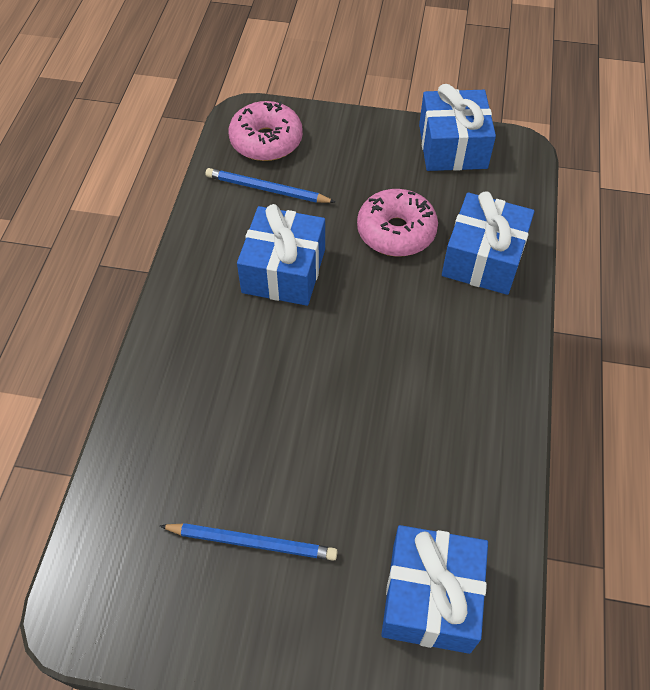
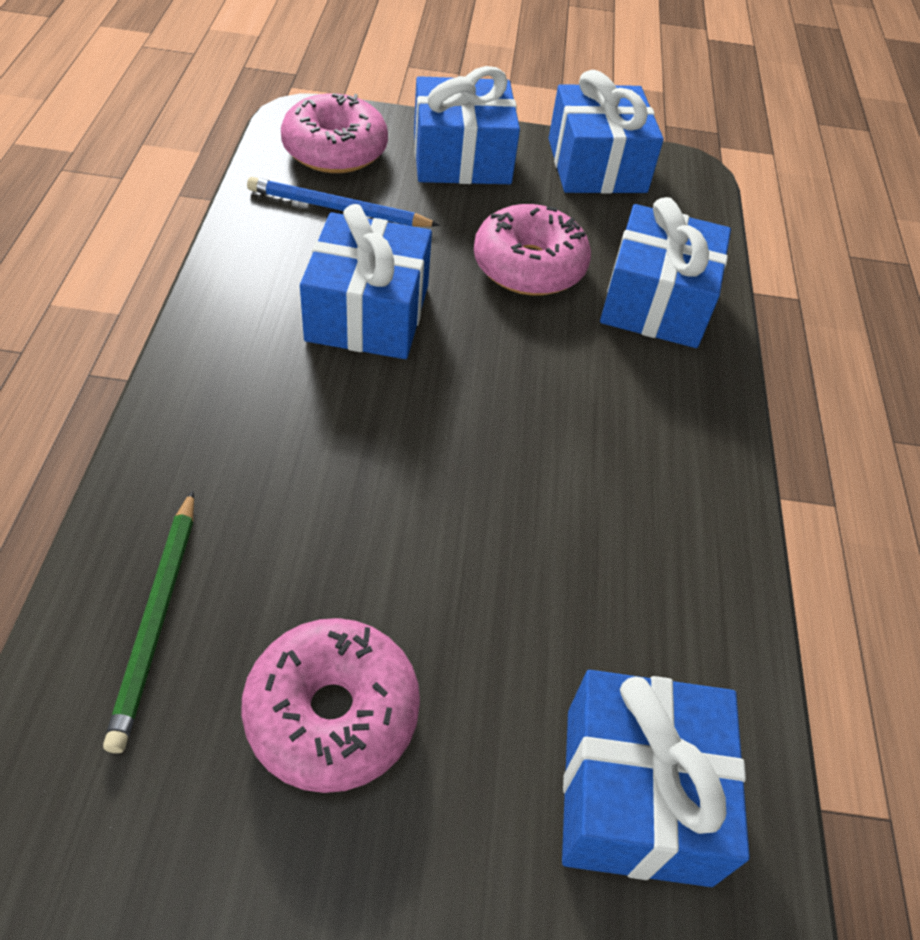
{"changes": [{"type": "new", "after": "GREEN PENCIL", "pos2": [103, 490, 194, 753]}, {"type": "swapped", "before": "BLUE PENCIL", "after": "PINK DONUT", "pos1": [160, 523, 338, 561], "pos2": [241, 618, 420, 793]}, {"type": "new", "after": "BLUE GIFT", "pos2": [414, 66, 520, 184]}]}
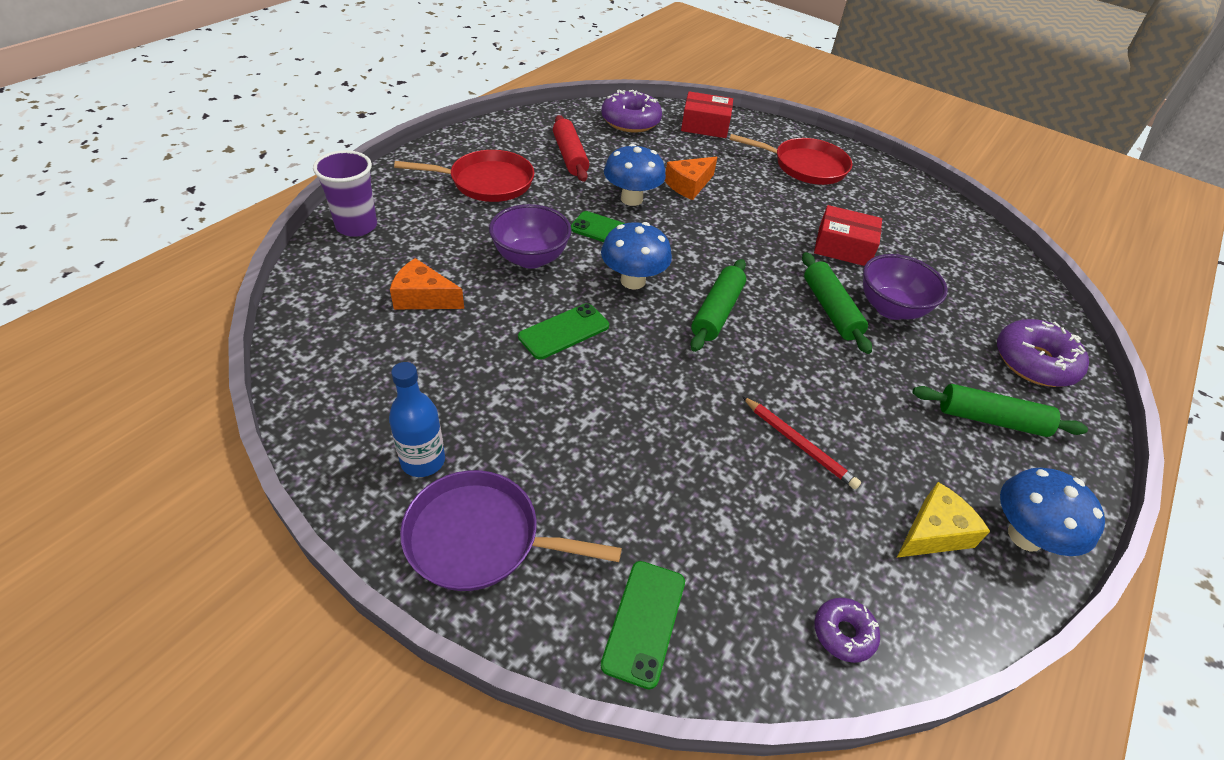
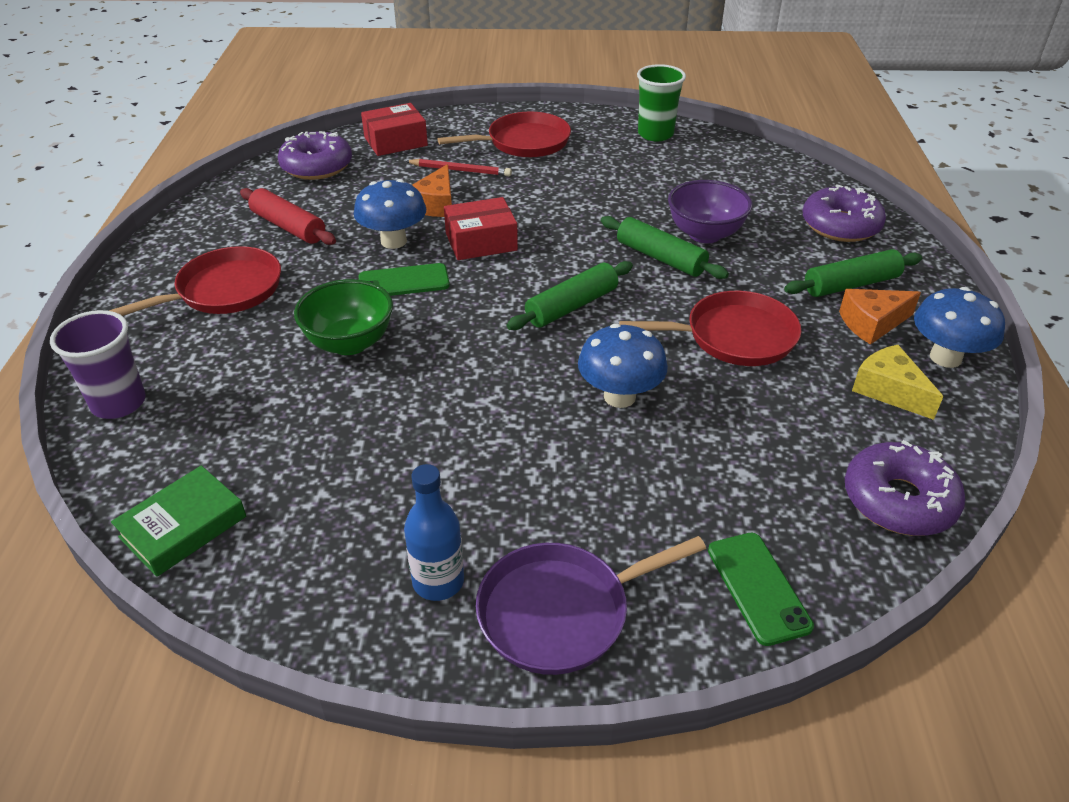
{"changes": [{"type": "new", "after": "GREEN BOOK", "pos2": [111, 466, 246, 577]}, {"type": "repainted", "before": "PURPLE BOWL", "after": "GREEN BOWL", "pos1": [489, 204, 571, 269], "pos2": [294, 279, 393, 355]}, {"type": "shifted", "before": "RED PENCIL", "pos1": [742, 396, 861, 489], "pos2": [406, 159, 512, 176]}, {"type": "shifted", "before": "RED BOX", "pos1": [814, 205, 882, 266], "pos2": [444, 197, 518, 260]}, {"type": "rotated", "before": "GREEN ROLLING PIN", "pos1": [690, 259, 746, 352], "pos2": [507, 261, 633, 330], "turn": 60}, {"type": "shifted", "before": "BLUE MUSHROOM", "pos1": [601, 222, 672, 290], "pos2": [578, 323, 668, 408]}, {"type": "new", "after": "RED PAN", "pos2": [619, 291, 801, 366]}, {"type": "new", "after": "GREEN CUP", "pos2": [637, 64, 686, 141]}, {"type": "shifted", "before": "ORANGE CHEESE", "pos1": [390, 258, 464, 309], "pos2": [839, 289, 921, 345]}, {"type": "scaled", "before": "PURPLE DONUT", "pos1": [814, 598, 880, 663], "pos2": [845, 440, 966, 536], "scale": 1.85}, {"type": "rotated", "before": "YELLOW CHEESE", "pos1": [896, 482, 990, 558], "pos2": [852, 345, 944, 420], "turn": -60}, {"type": "gone", "before": "GREEN PHONE", "pos1": [518, 303, 609, 359]}]}
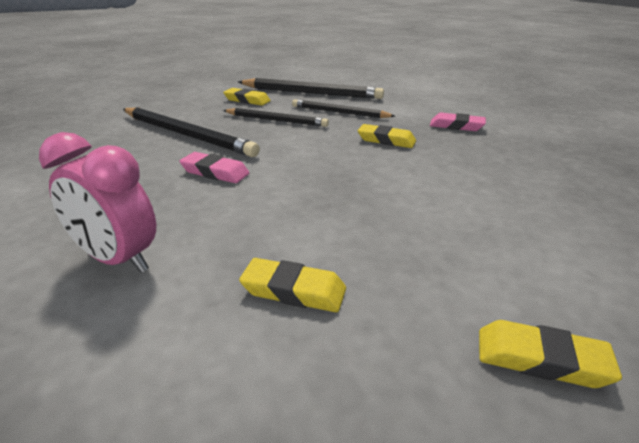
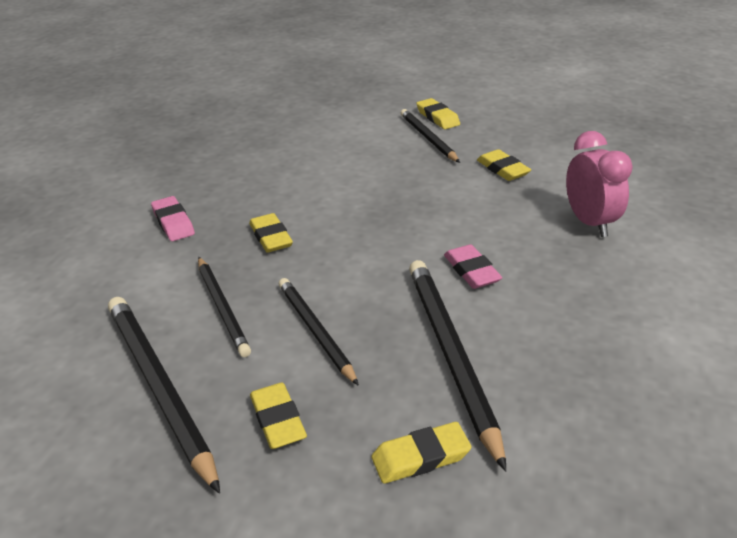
{"changes": [{"type": "new", "after": "YELLOW ERASER", "pos2": [371, 422, 472, 484]}, {"type": "new", "after": "BLACK PENCIL", "pos2": [401, 109, 460, 163]}]}
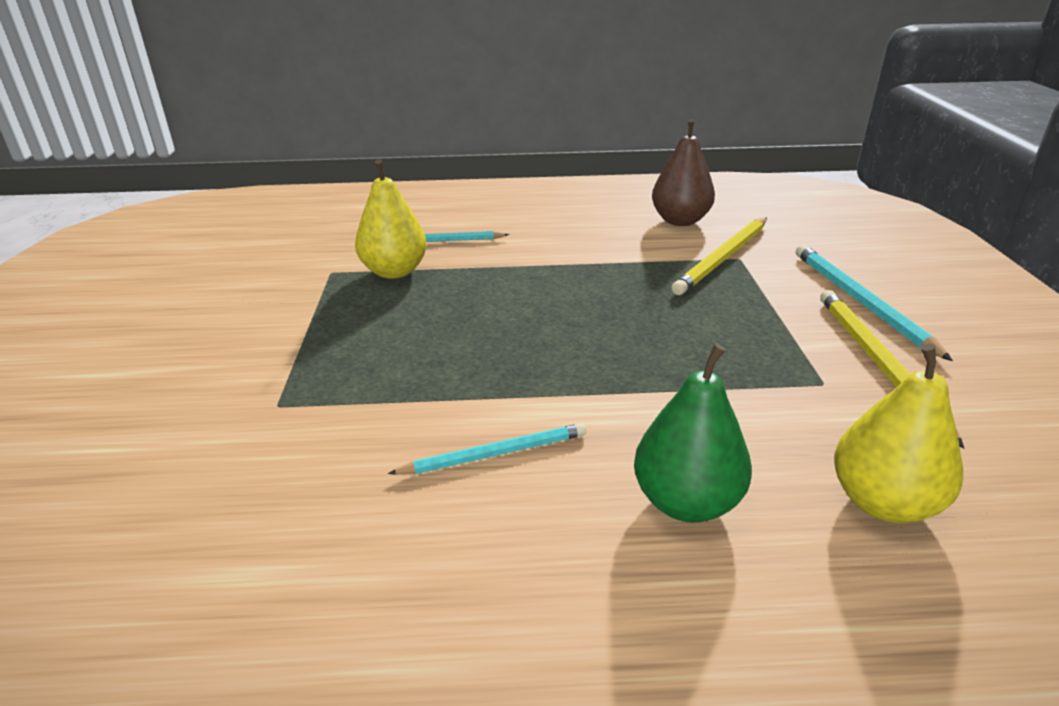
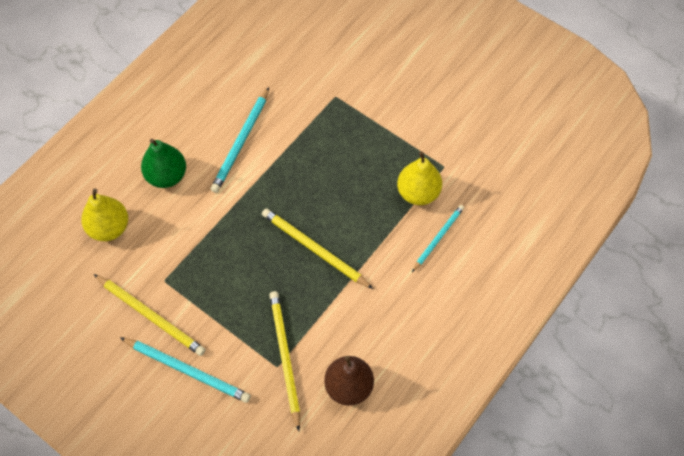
{"changes": [{"type": "scaled", "before": "TURQUOISE PENCIL", "pos1": [388, 423, 586, 475], "pos2": [211, 87, 269, 193], "scale": 1.52}, {"type": "new", "after": "YELLOW PENCIL", "pos2": [262, 208, 373, 289]}]}
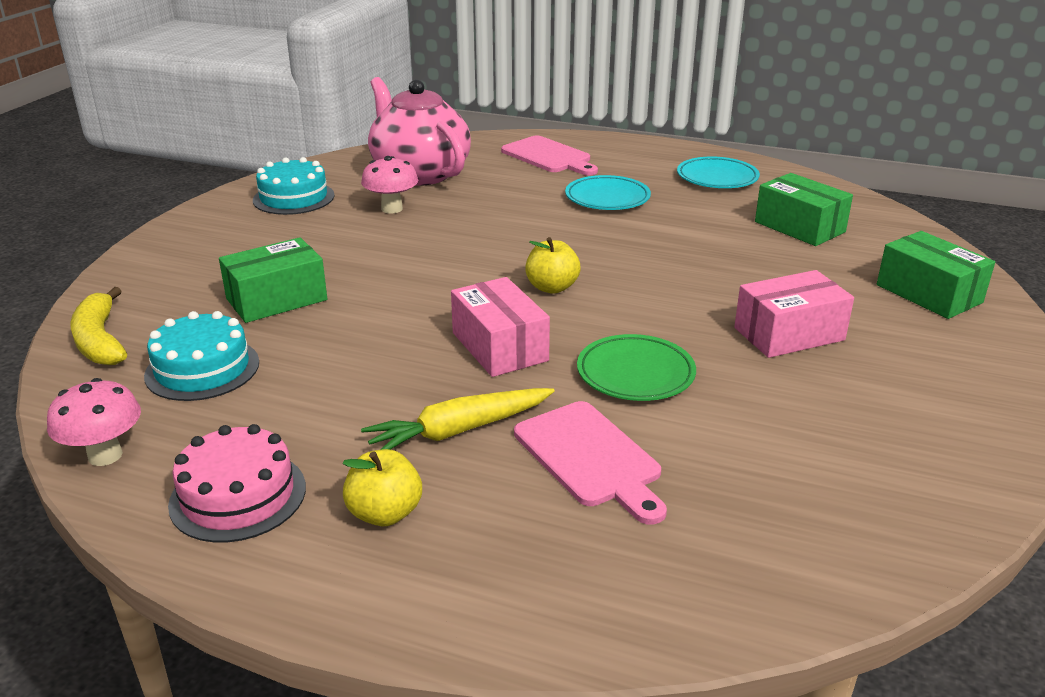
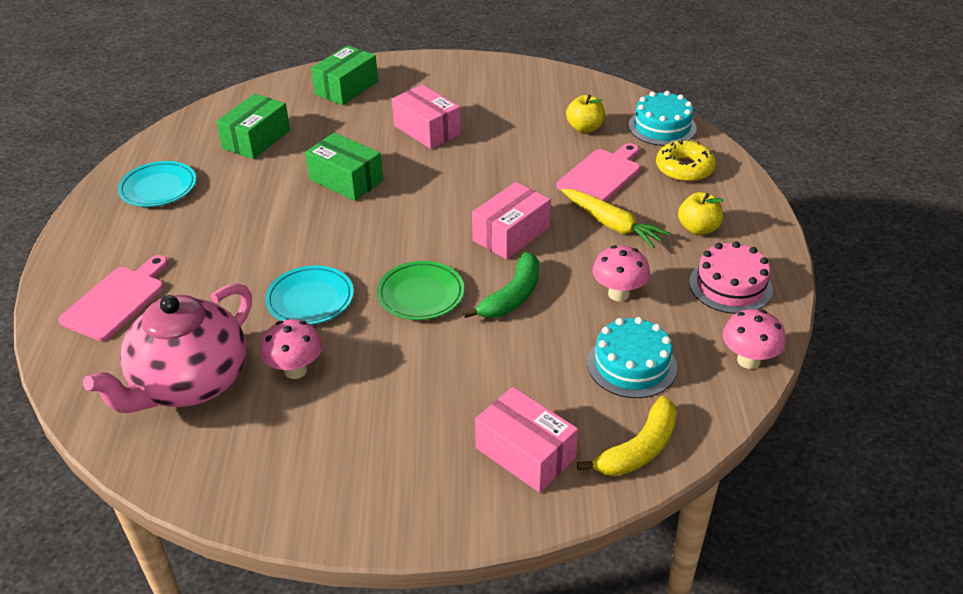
{"changes": [{"type": "shifted", "before": "TURQUOISE PLATE", "pos1": [565, 175, 651, 210], "pos2": [265, 265, 354, 325]}, {"type": "shifted", "before": "GREEN BOX", "pos1": [219, 237, 327, 323], "pos2": [305, 133, 383, 201]}, {"type": "shifted", "before": "GREEN PLATE", "pos1": [577, 334, 696, 401], "pos2": [377, 261, 464, 320]}, {"type": "new", "after": "GREEN BANANA", "pos2": [463, 252, 539, 318]}, {"type": "new", "after": "PINK BOX", "pos2": [475, 387, 578, 493]}, {"type": "shifted", "before": "YELLOW APPLE", "pos1": [525, 237, 581, 294], "pos2": [566, 95, 605, 133]}, {"type": "new", "after": "PINK MUSHROOM", "pos2": [592, 245, 650, 301]}, {"type": "shifted", "before": "TURQUOISE CAKE", "pos1": [253, 157, 335, 215], "pos2": [629, 91, 697, 146]}, {"type": "new", "after": "YELLOW DONUT", "pos2": [656, 140, 716, 182]}]}
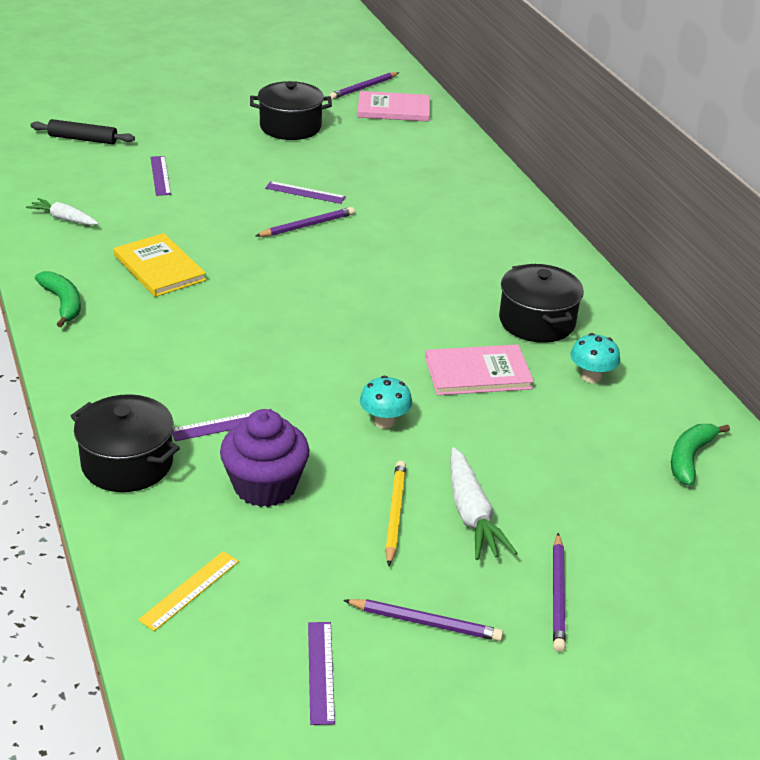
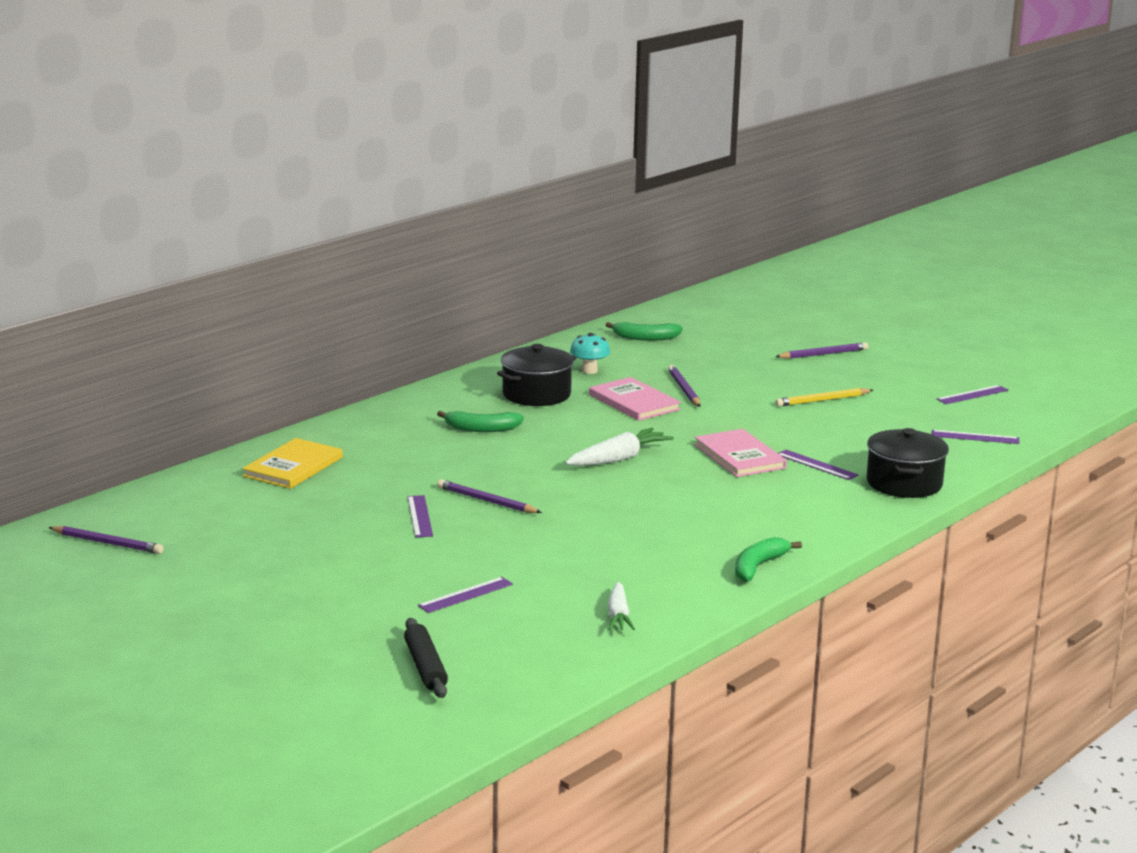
{"changes": [{"type": "shifted", "before": "YELLOW BOOK", "pos1": [114, 233, 206, 297], "pos2": [242, 438, 343, 489]}, {"type": "new", "after": "GREEN BANANA", "pos2": [437, 411, 524, 432]}, {"type": "shifted", "before": "WHITE CARROT", "pos1": [450, 447, 517, 560], "pos2": [565, 428, 674, 466]}, {"type": "shifted", "before": "PURPLE PENCIL", "pos1": [343, 599, 503, 641], "pos2": [668, 365, 700, 407]}, {"type": "shifted", "before": "PINK BOOK", "pos1": [357, 91, 430, 122], "pos2": [694, 429, 787, 477]}, {"type": "repainted", "before": "YELLOW RULER", "after": "PURPLE RULER", "pos1": [138, 551, 239, 631], "pos2": [932, 430, 1020, 444]}, {"type": "gone", "before": "PURPLE CUPCAKE", "pos1": [220, 409, 310, 507]}, {"type": "gone", "before": "BLACK POT", "pos1": [250, 81, 332, 140]}, {"type": "gone", "before": "TURQUOISE MUSHROOM", "pos1": [360, 376, 412, 429]}]}
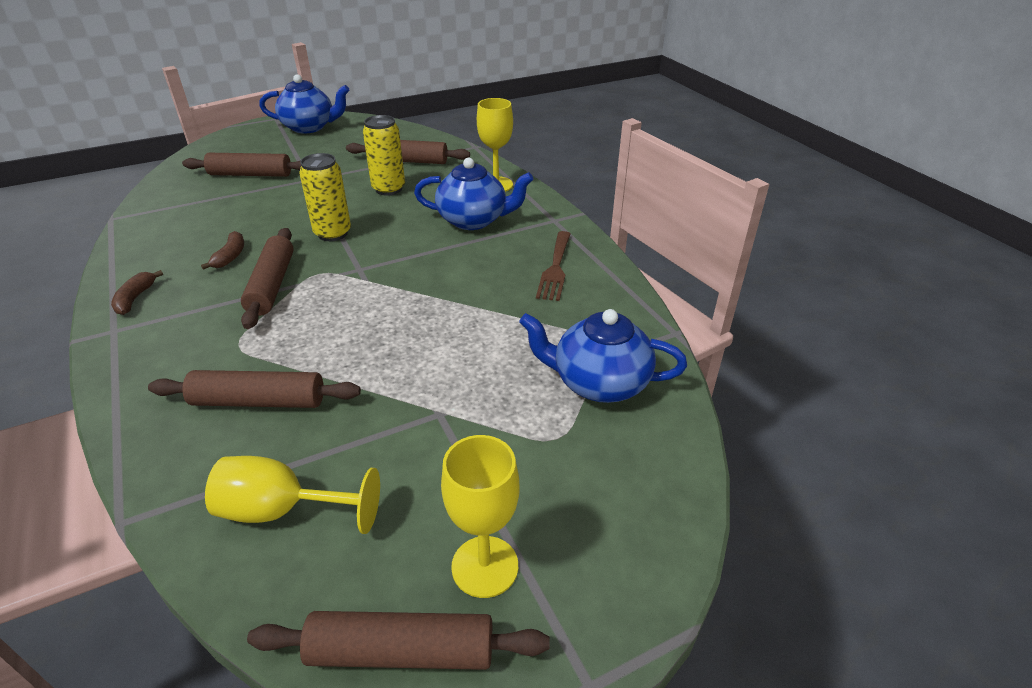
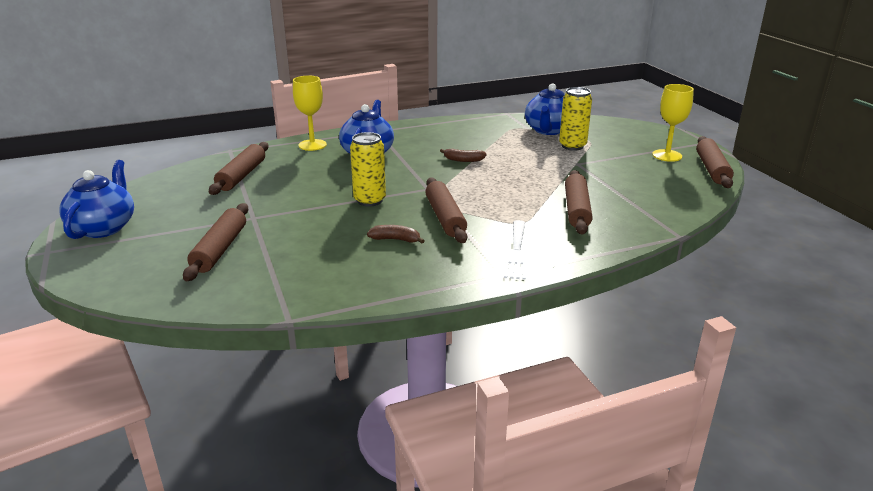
{"changes": [{"type": "rotated", "before": "BROWN ROLLING PIN", "pos1": [241, 228, 294, 329], "pos2": [426, 177, 467, 243], "turn": 75}, {"type": "shifted", "before": "BROWN BANANA", "pos1": [111, 270, 163, 315], "pos2": [440, 149, 487, 162]}, {"type": "new", "after": "WHITE FORK", "pos2": [504, 220, 527, 280]}, {"type": "shifted", "before": "YELLOW CAN", "pos1": [363, 115, 405, 195], "pos2": [559, 87, 592, 151]}, {"type": "gone", "before": "YELLOW GOBLET", "pos1": [205, 456, 380, 534]}, {"type": "gone", "before": "BROWN FORK", "pos1": [536, 231, 571, 301]}]}
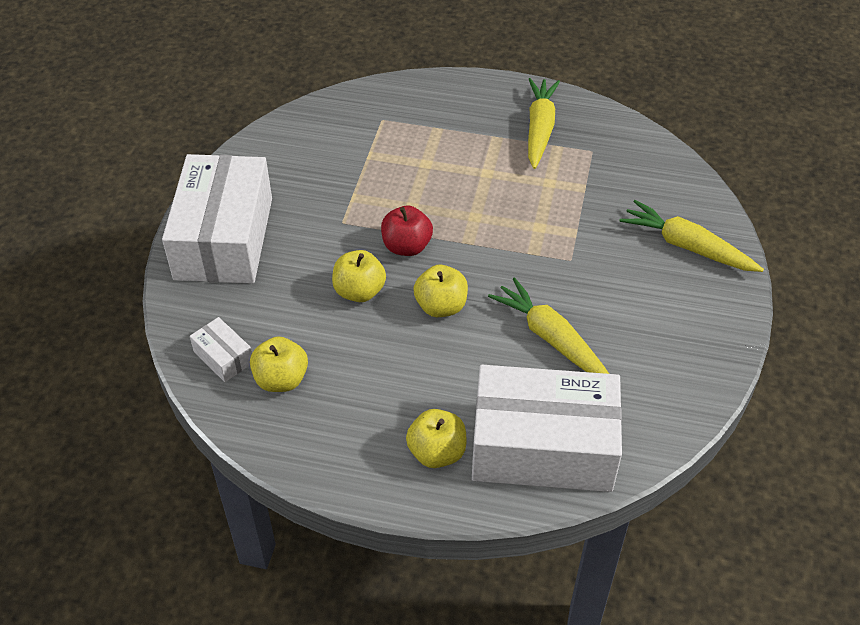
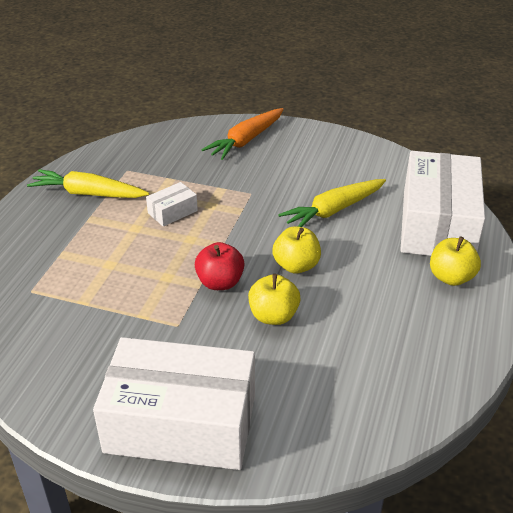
{"changes": [{"type": "shifted", "before": "WHITE BOX", "pos1": [190, 317, 252, 382], "pos2": [146, 182, 198, 227]}, {"type": "repainted", "before": "YELLOW CARROT", "after": "ORANGE CARROT", "pos1": [620, 200, 764, 272], "pos2": [202, 108, 284, 160]}, {"type": "gone", "before": "YELLOW APPLE", "pos1": [250, 336, 308, 392]}]}
